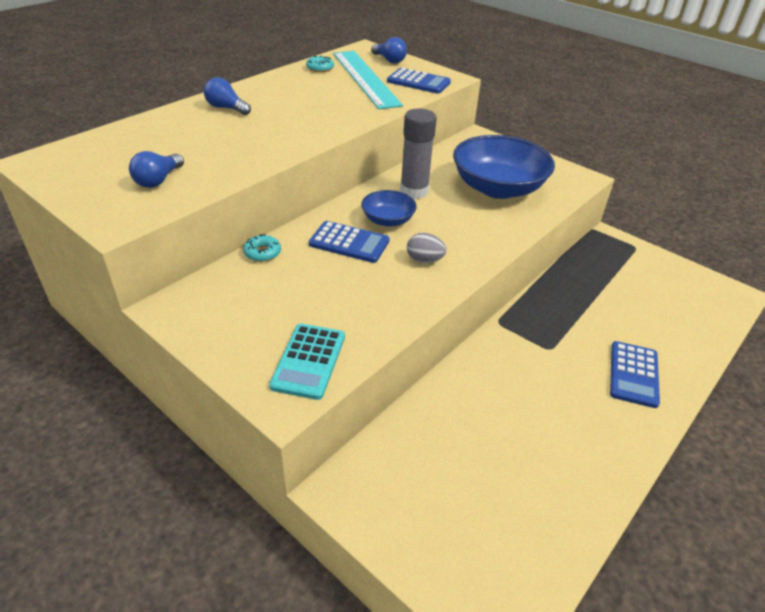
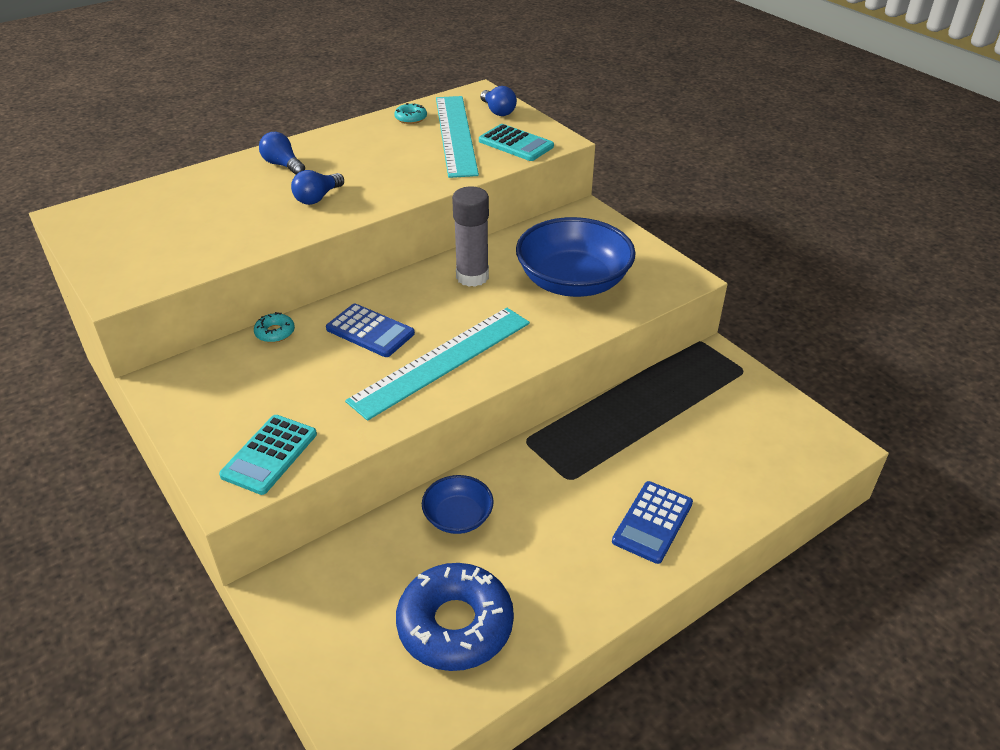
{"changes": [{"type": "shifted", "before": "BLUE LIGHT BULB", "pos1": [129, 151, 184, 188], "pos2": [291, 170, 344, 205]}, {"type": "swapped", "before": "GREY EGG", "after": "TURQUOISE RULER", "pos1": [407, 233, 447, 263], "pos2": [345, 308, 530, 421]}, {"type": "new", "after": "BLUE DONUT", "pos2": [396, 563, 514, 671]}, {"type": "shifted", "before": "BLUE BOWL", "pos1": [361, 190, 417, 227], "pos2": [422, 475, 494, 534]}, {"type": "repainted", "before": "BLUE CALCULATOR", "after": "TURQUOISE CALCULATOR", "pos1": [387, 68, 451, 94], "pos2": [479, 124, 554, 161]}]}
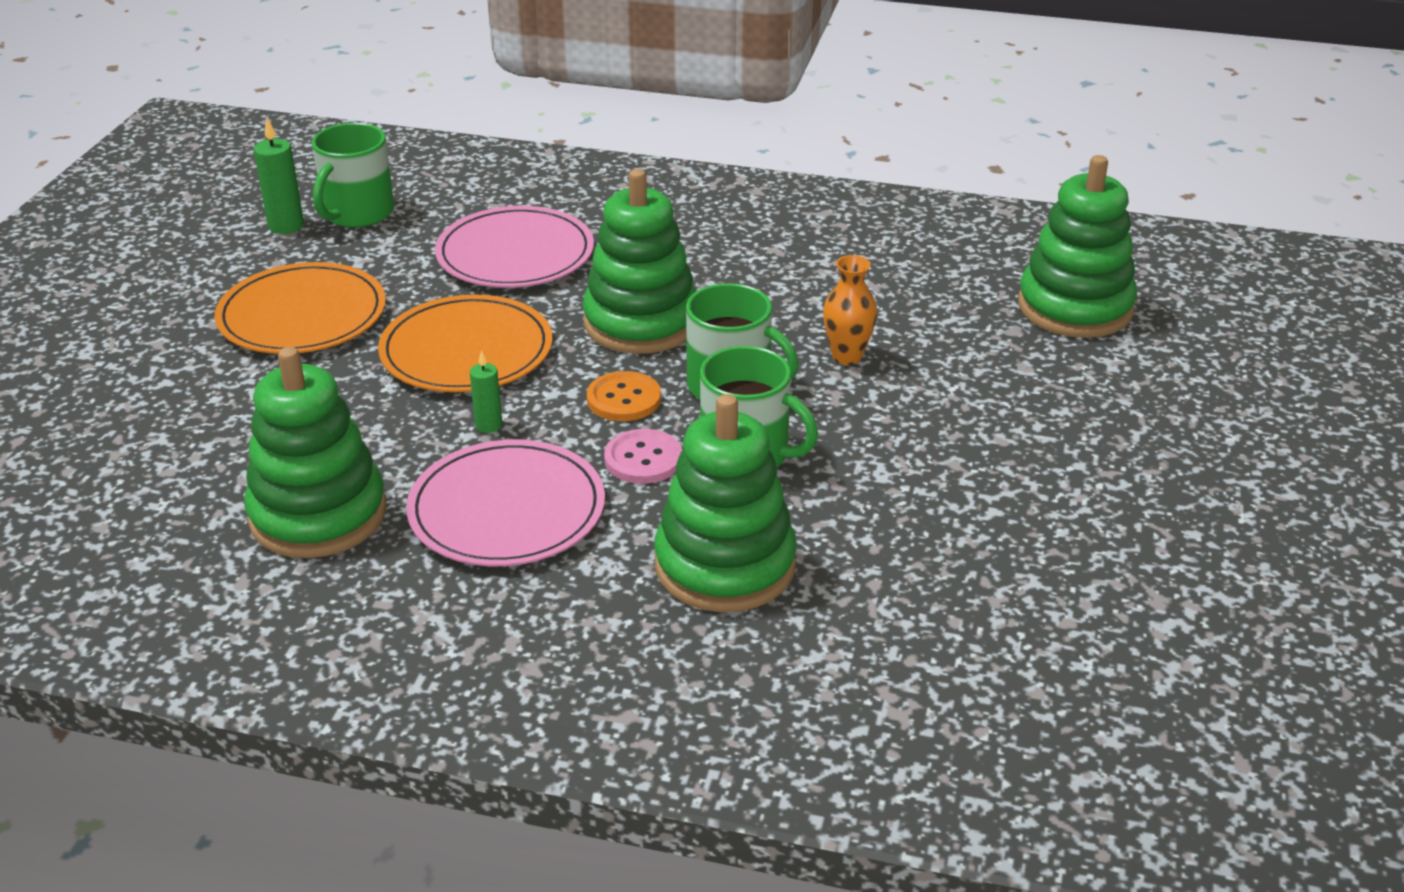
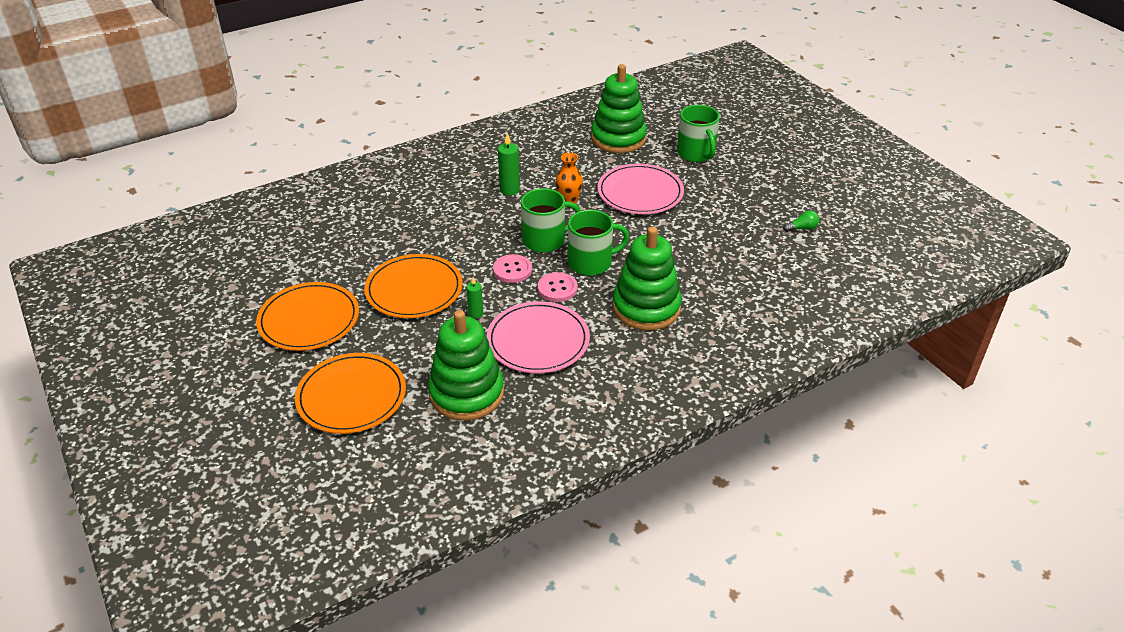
{"changes": [{"type": "new", "after": "ORANGE PLATE", "pos2": [295, 353, 406, 434]}, {"type": "repainted", "before": "ORANGE BUTTON", "after": "PINK BUTTON", "pos1": [587, 371, 661, 421], "pos2": [493, 254, 532, 283]}, {"type": "shifted", "before": "GREEN CANDLE", "pos1": [254, 118, 304, 234], "pos2": [498, 133, 520, 195]}, {"type": "shifted", "before": "PINK PLATE", "pos1": [435, 206, 594, 288], "pos2": [597, 164, 684, 214]}, {"type": "shifted", "before": "GREEN MUG", "pos1": [312, 123, 394, 228], "pos2": [677, 105, 720, 162]}, {"type": "new", "after": "GREEN LIGHT BULB", "pos2": [783, 210, 819, 232]}, {"type": "gone", "before": "GREEN STACKING TOY", "pos1": [582, 169, 696, 354]}]}
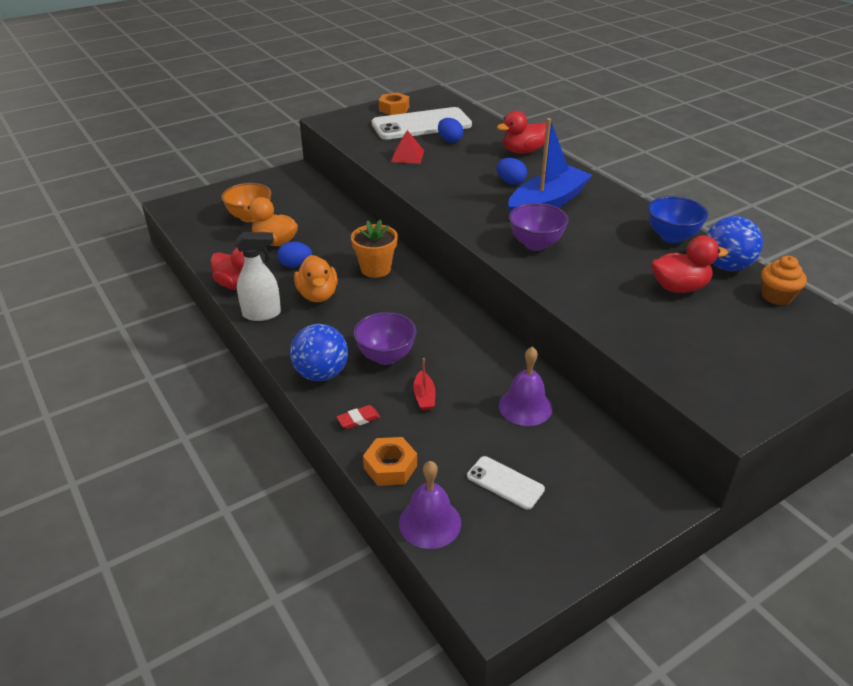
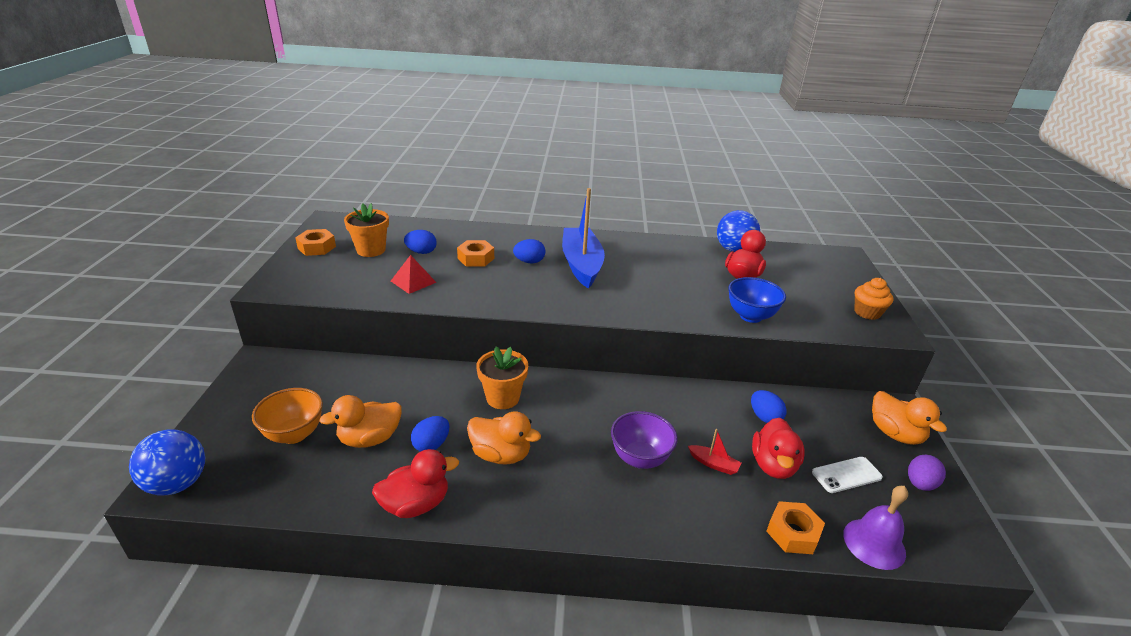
{"changes": [{"type": "shifted", "before": "BLUE BALL", "pos1": [290, 324, 348, 381], "pos2": [129, 429, 205, 495]}, {"type": "swapped", "before": "WHITE PHONE", "after": "ORANGE FLOWER POT", "pos1": [372, 107, 472, 140], "pos2": [344, 203, 389, 257]}, {"type": "new", "after": "ORANGE NUT", "pos2": [457, 240, 494, 267]}, {"type": "shifted", "before": "BLUE BOWL", "pos1": [648, 196, 708, 243], "pos2": [728, 277, 786, 323]}, {"type": "swapped", "before": "PURPLE BELL", "after": "BLUE EGG", "pos1": [499, 347, 552, 426], "pos2": [751, 390, 787, 423]}, {"type": "shifted", "before": "RED DUCK", "pos1": [497, 111, 546, 154], "pos2": [752, 418, 805, 479]}, {"type": "shifted", "before": "ORANGE CUPCAKE", "pos1": [761, 256, 807, 305], "pos2": [855, 278, 893, 320]}, {"type": "new", "after": "ORANGE DUCK", "pos2": [872, 391, 947, 445]}, {"type": "new", "after": "PURPLE EGG", "pos2": [908, 455, 946, 491]}, {"type": "gone", "before": "WHITE SPRAY BOTTLE", "pos1": [235, 232, 281, 321]}, {"type": "gone", "before": "RED ERASER", "pos1": [336, 405, 380, 429]}, {"type": "gone", "before": "PURPLE BOWL", "pos1": [509, 203, 569, 251]}]}
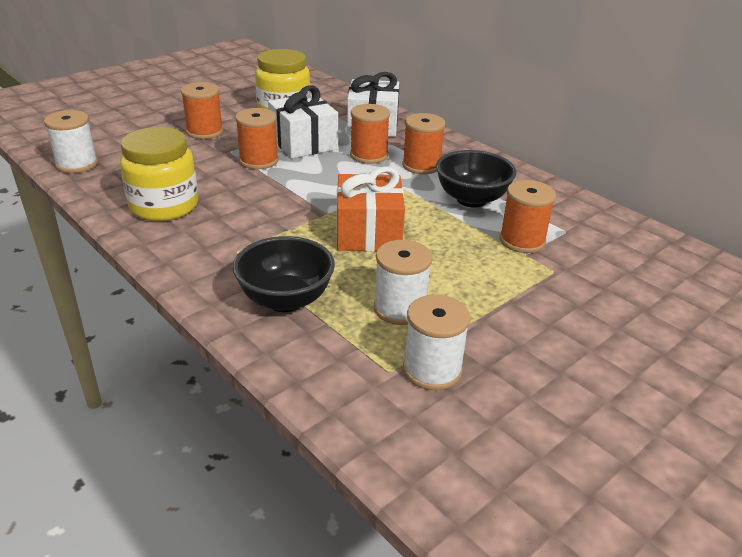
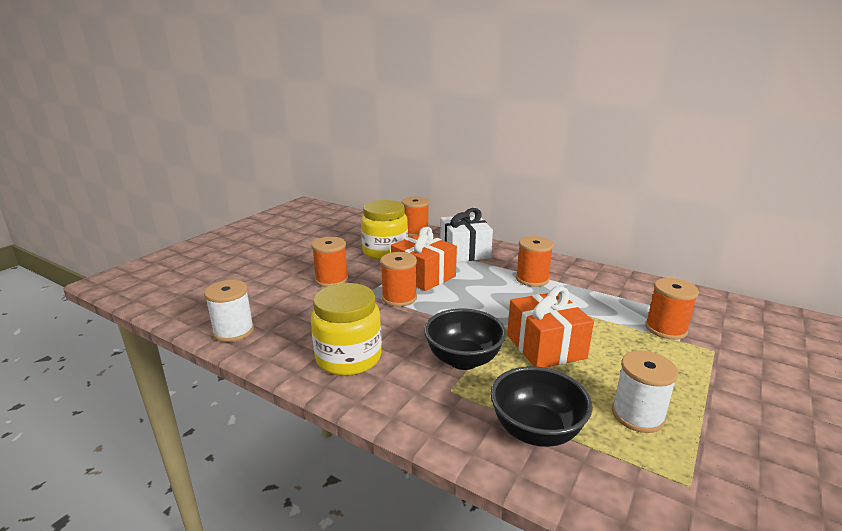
{"changes": [{"type": "repainted", "before": "WHITE GIFT", "after": "ORANGE GIFT", "pos1": [268, 85, 338, 159], "pos2": [391, 227, 457, 291]}, {"type": "shifted", "before": "ORANGE SPOOL", "pos1": [350, 104, 390, 164], "pos2": [402, 197, 429, 237]}, {"type": "shifted", "before": "BLACK BOWL", "pos1": [436, 150, 517, 208], "pos2": [424, 309, 506, 370]}, {"type": "gone", "before": "WHITE SPOOL", "pos1": [403, 295, 470, 391]}]}
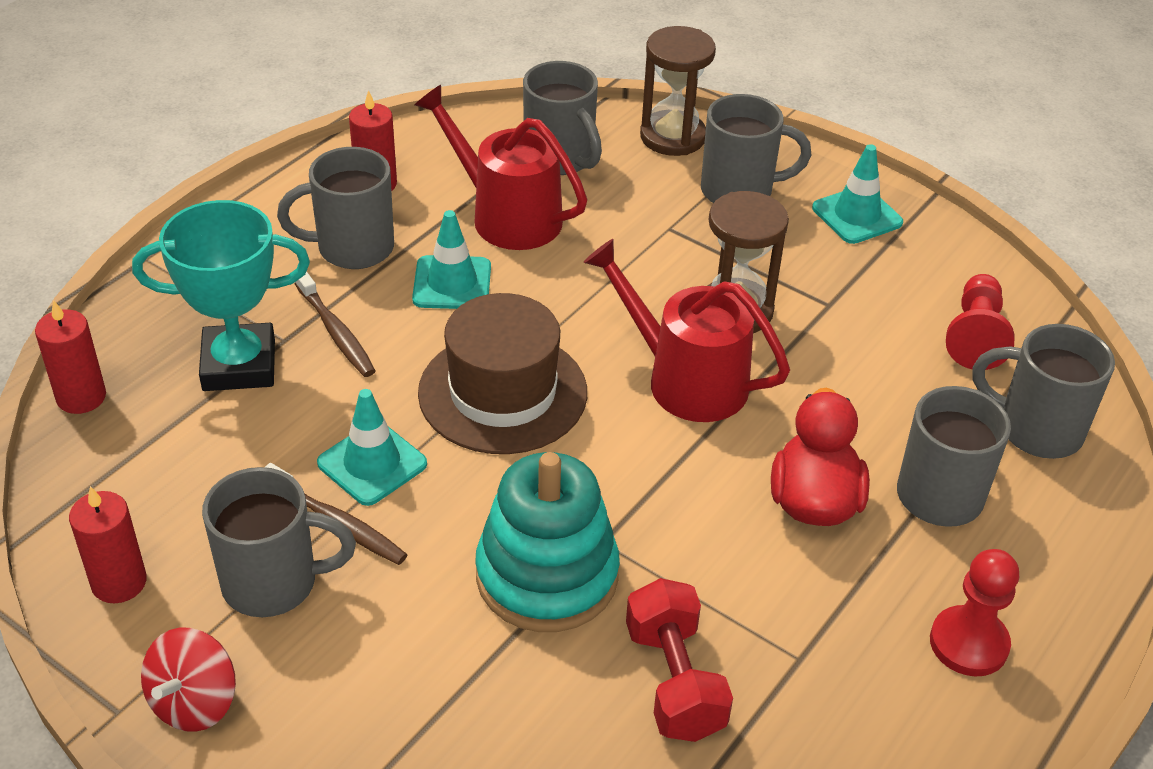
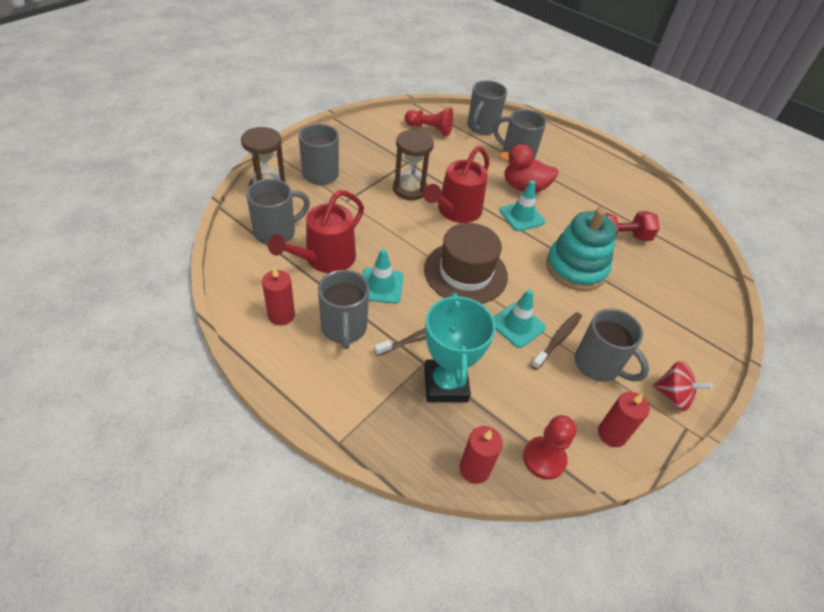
{"changes": [{"type": "shifted", "before": "TURQUOISE TRAFFIC CONE", "pos1": [812, 144, 903, 244], "pos2": [500, 180, 545, 231]}, {"type": "shifted", "before": "RED PAWN", "pos1": [930, 549, 1019, 676], "pos2": [523, 415, 576, 480]}, {"type": "rotated", "before": "GREY MUG", "pos1": [202, 467, 356, 617], "pos2": [575, 308, 649, 382], "turn": 135}]}
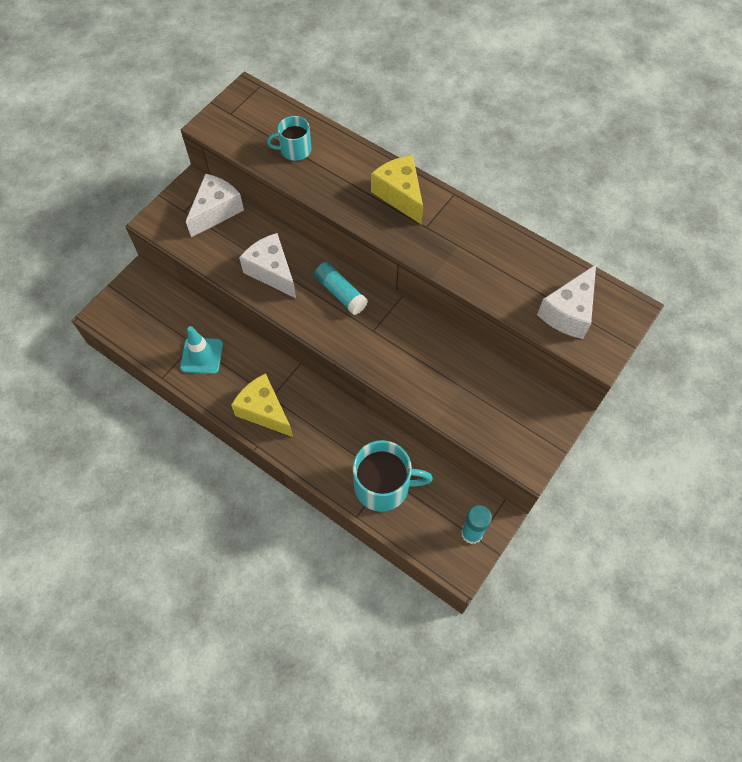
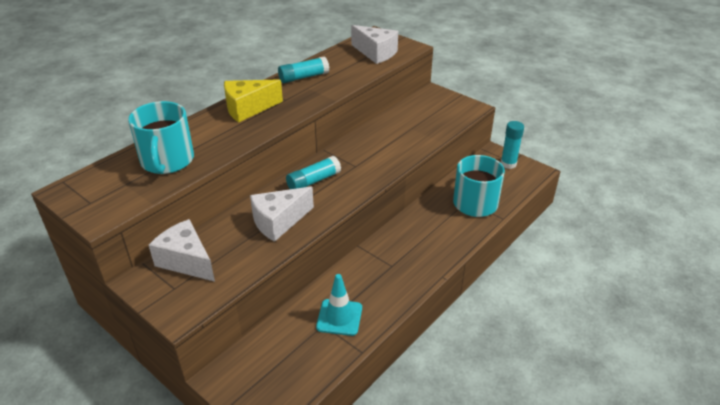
{"changes": [{"type": "scaled", "before": "TURQUOISE MUG", "pos1": [267, 116, 311, 161], "pos2": [128, 101, 194, 174], "scale": 1.69}, {"type": "new", "after": "TURQUOISE GLUE STICK", "pos2": [278, 57, 329, 83]}, {"type": "gone", "before": "YELLOW CHEESE", "pos1": [231, 373, 293, 437]}]}
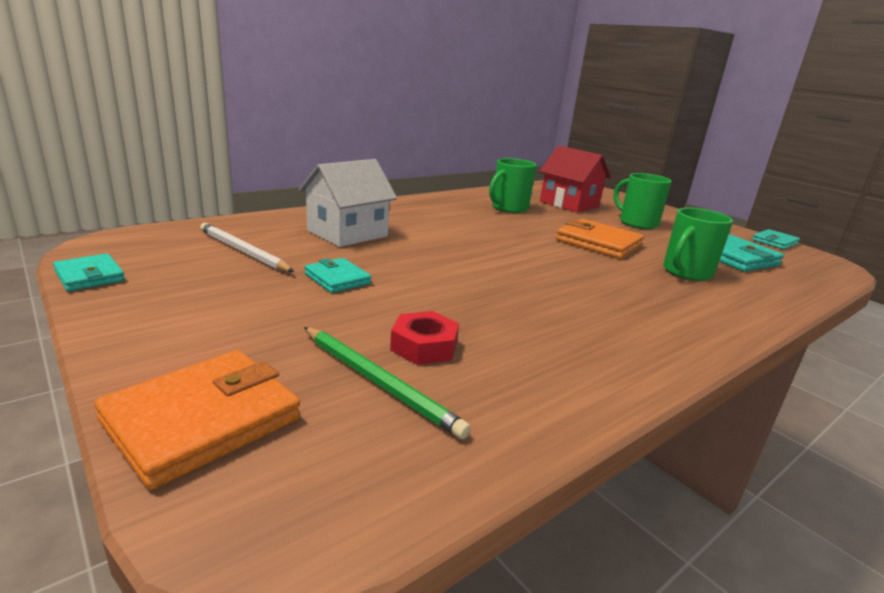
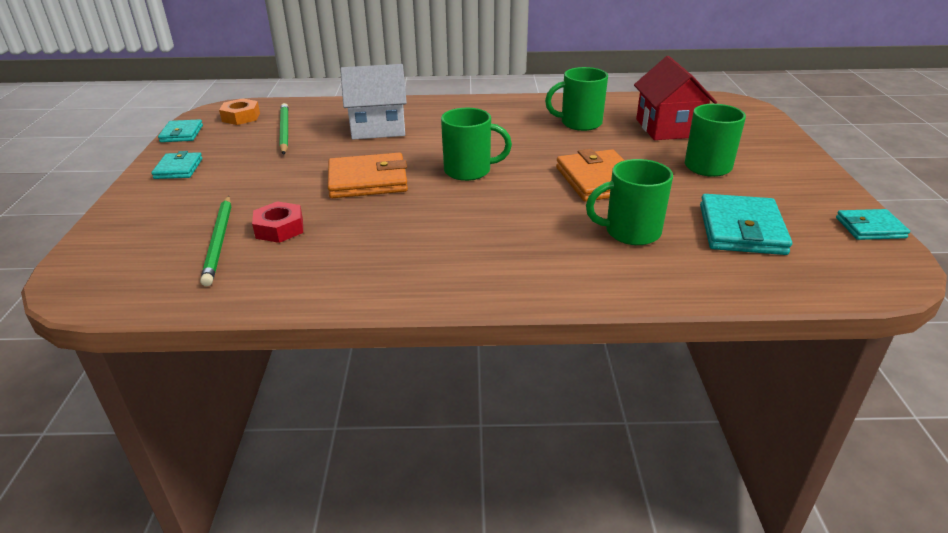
{"changes": [{"type": "shifted", "before": "TURQUOISE WALLET", "pos1": [304, 258, 371, 293], "pos2": [151, 151, 202, 179]}, {"type": "new", "after": "ORANGE NUT", "pos2": [219, 98, 260, 125]}, {"type": "repainted", "before": "WHITE PENCIL", "after": "GREEN PENCIL", "pos1": [200, 223, 294, 272], "pos2": [279, 103, 288, 155]}, {"type": "shifted", "before": "ORANGE WALLET", "pos1": [94, 350, 301, 490], "pos2": [328, 153, 408, 198]}, {"type": "new", "after": "GREEN MUG", "pos2": [441, 108, 512, 181]}]}
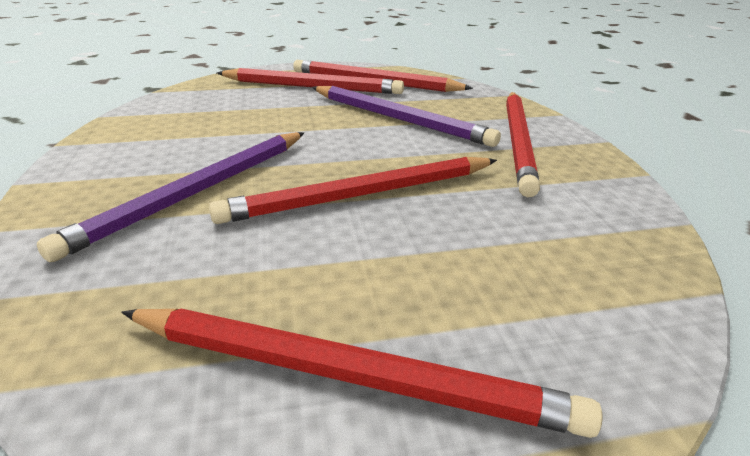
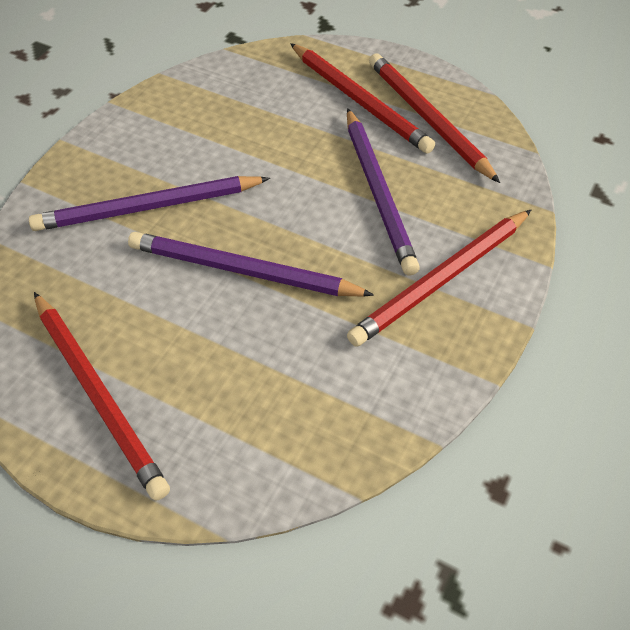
{"changes": [{"type": "repainted", "before": "RED PENCIL", "after": "PURPLE PENCIL", "pos1": [209, 157, 497, 224], "pos2": [128, 232, 374, 297]}]}
